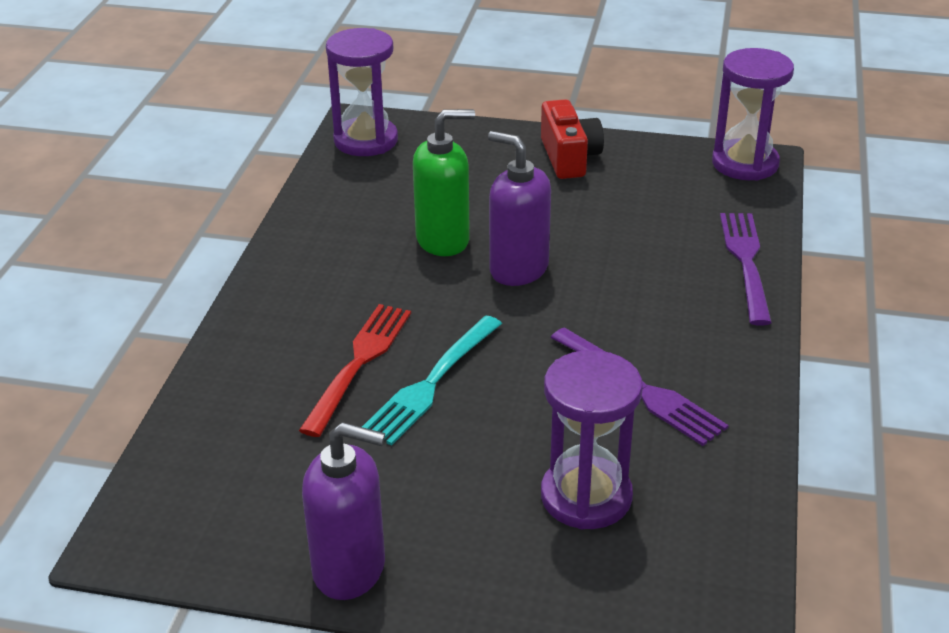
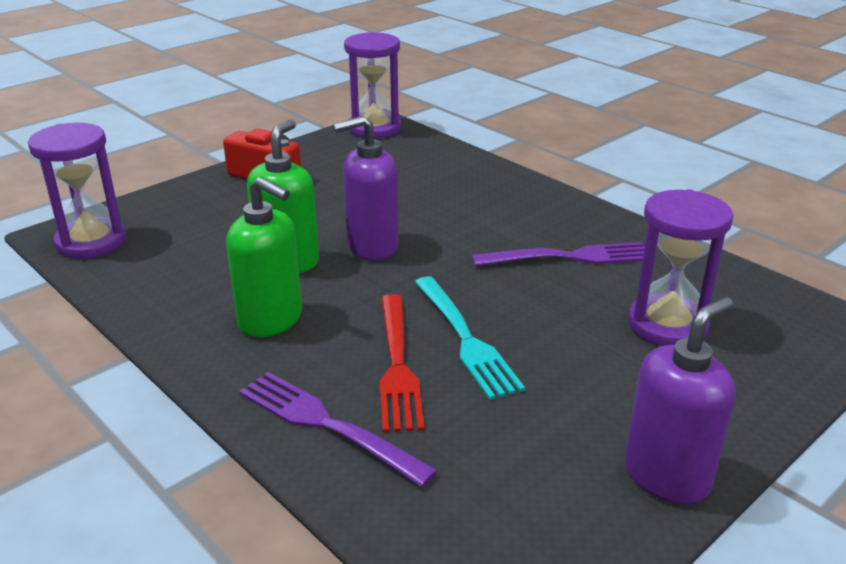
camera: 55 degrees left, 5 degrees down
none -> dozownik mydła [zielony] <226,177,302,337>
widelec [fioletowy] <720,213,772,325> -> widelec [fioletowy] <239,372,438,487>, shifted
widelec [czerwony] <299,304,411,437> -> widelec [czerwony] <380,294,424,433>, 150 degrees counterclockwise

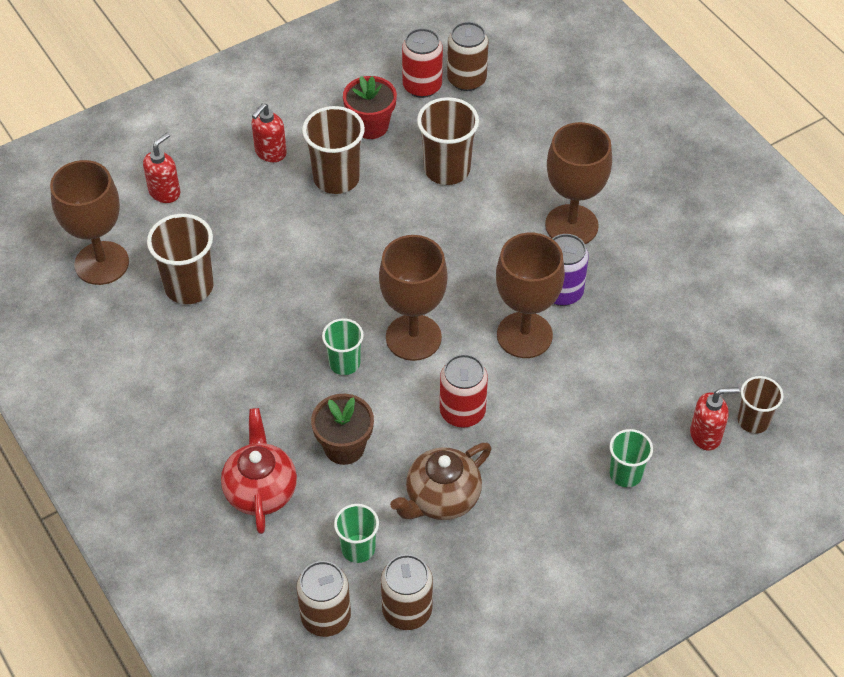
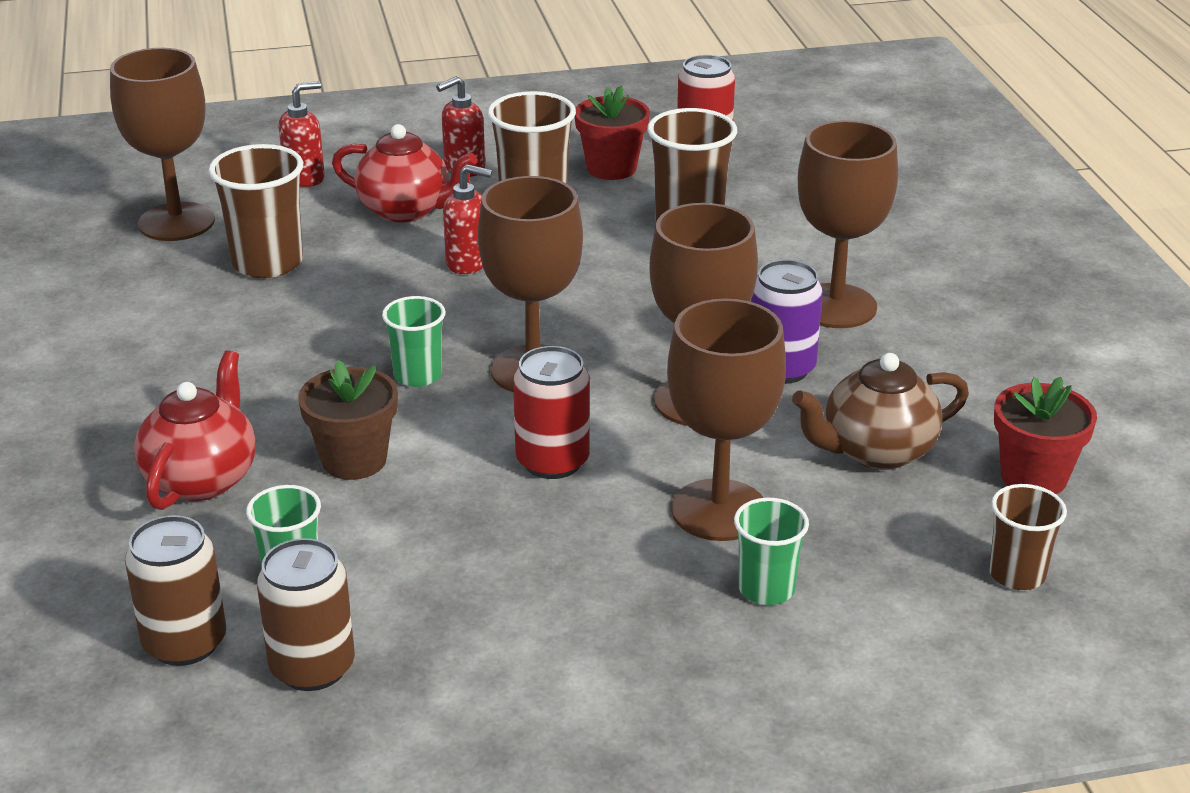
camera: 20 degrees right, 20 degrees down
none -> imbryk [czerwony] <332,124,477,222>
dozownik mydła [czerwony] <690,387,740,450> -> dozownik mydła [czerwony] <443,164,492,274>, shifted
none -> kielich [brązowy] <667,299,786,541>
imbryk [brązowy] <390,443,492,520> -> imbryk [brązowy] <792,353,969,470>, shifted
none -> doniczka [czerwony] <994,377,1097,494>
puszka [brązowy] <447,22,488,91> -> none

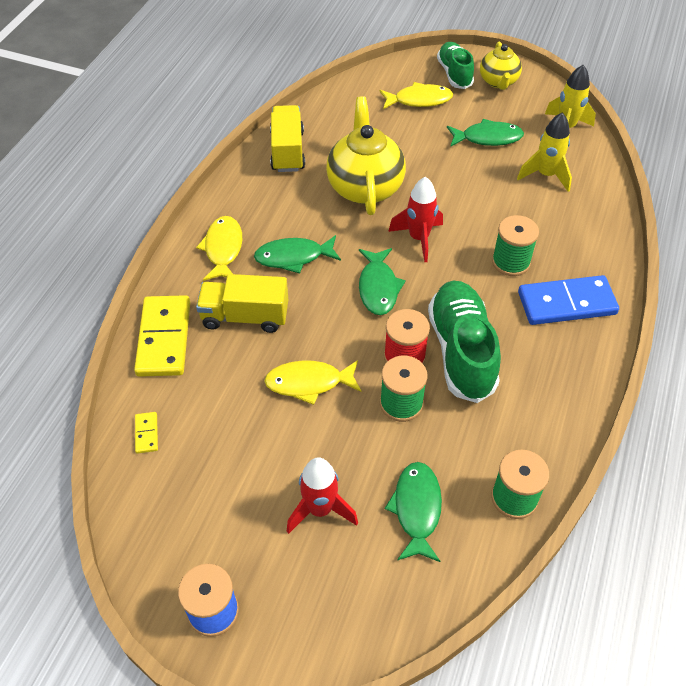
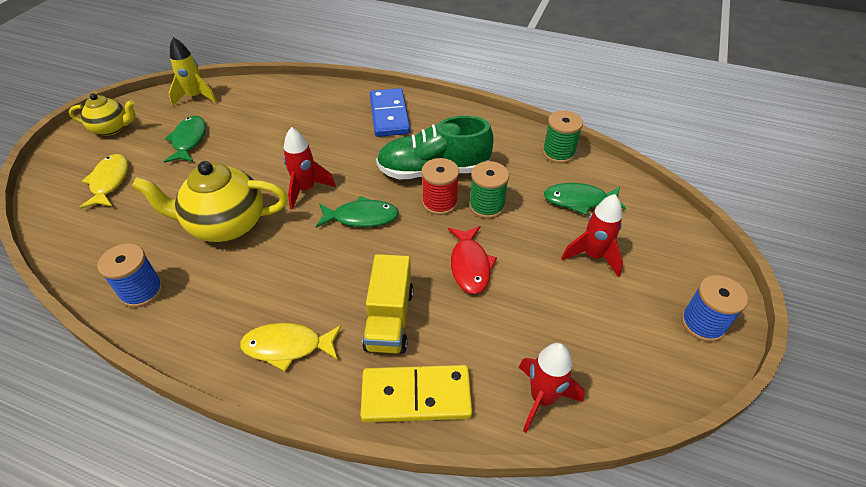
camera: 90 degrees left, 5 degrees down
ciężarówka [żółty] <270,105,305,172> -> szpulka [niebieski] <98,243,163,308>
ryba [żółty] <264,360,361,405> -> ryba [czerwony] <448,226,497,294>
kostka domina [żółty] <135,412,158,454> -> rakieta [czerwony] <519,343,585,433>
ryba [zielony] <254,235,341,274> -> none
but [zielony] <437,42,474,89> -> none
szpulka [zielony] <492,215,539,276> -> none
rakieta [żółty] <517,112,572,192> -> none

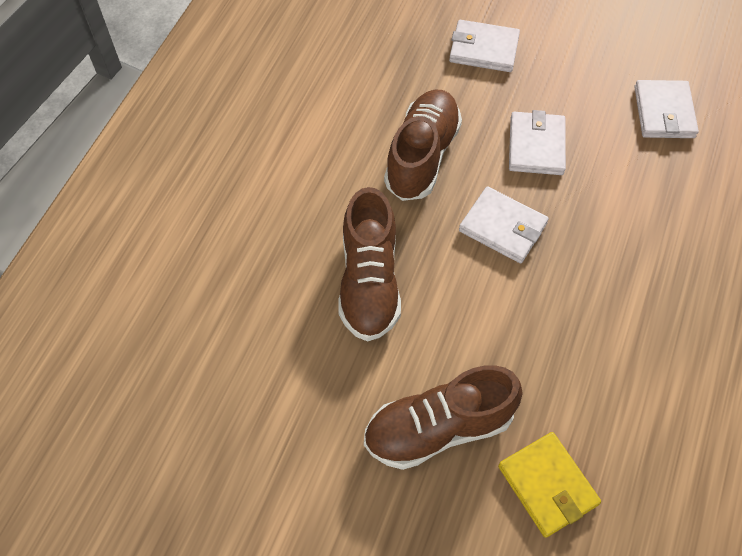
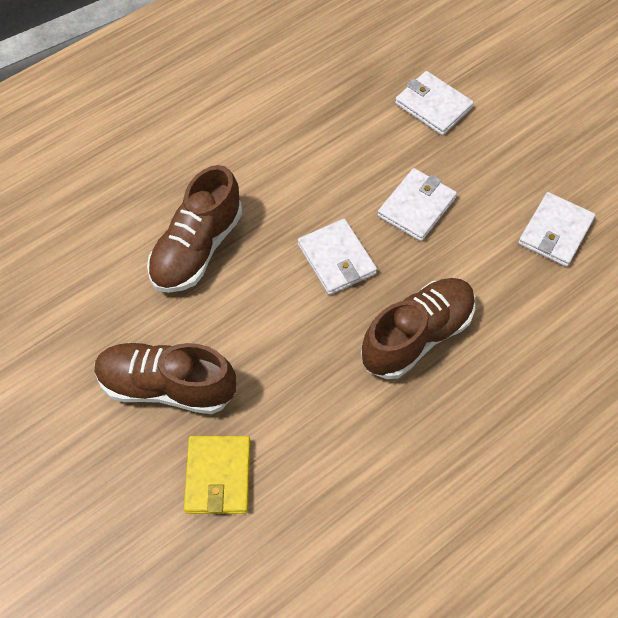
camera: 30 degrees right, 0 degrees up
but [brązowy] <384,89,462,201> -> but [brązowy] <361,278,475,379>, shifted

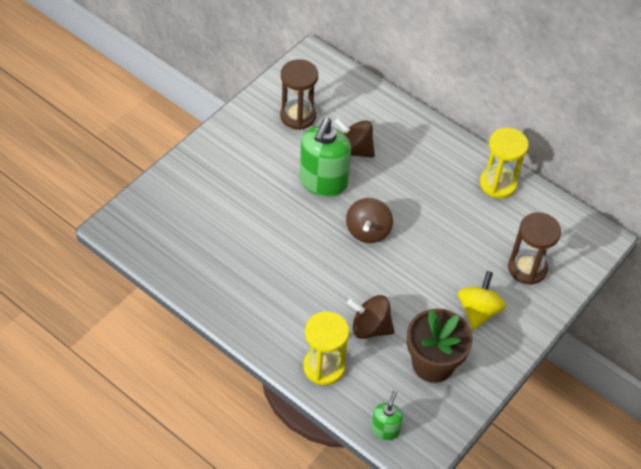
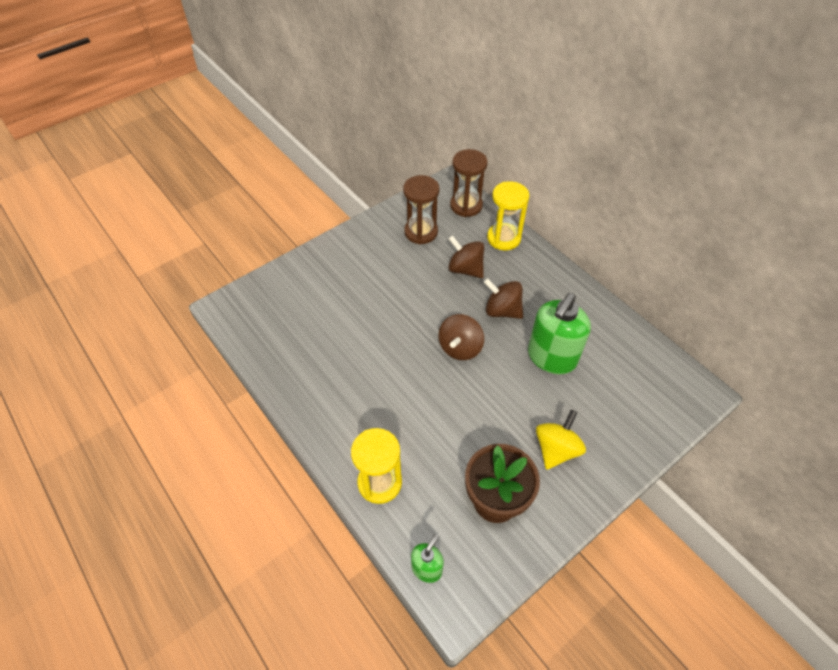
camera: 15 degrees right, 0 degrees up
klepsydra [brązowy] <508,212,561,285> -> klepsydra [brązowy] <450,149,488,217>, shifted
bączek [brązowy] <347,295,394,339> -> bączek [brązowy] <484,278,523,319>, shifted
klepsydra [żółty] <480,128,529,198> -> klepsydra [żółty] <487,181,529,250>, shifted
dozownik mydła [zielony] <300,118,351,197> -> dozownik mydła [zielony] <528,293,591,374>, shifted

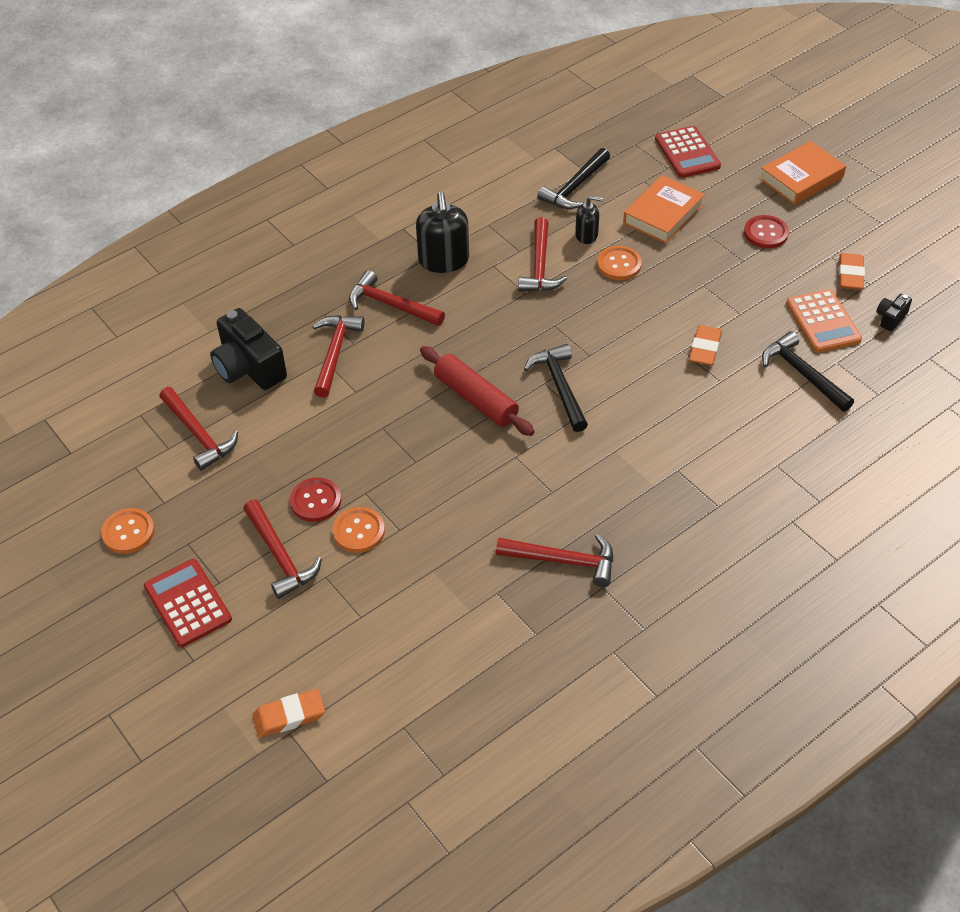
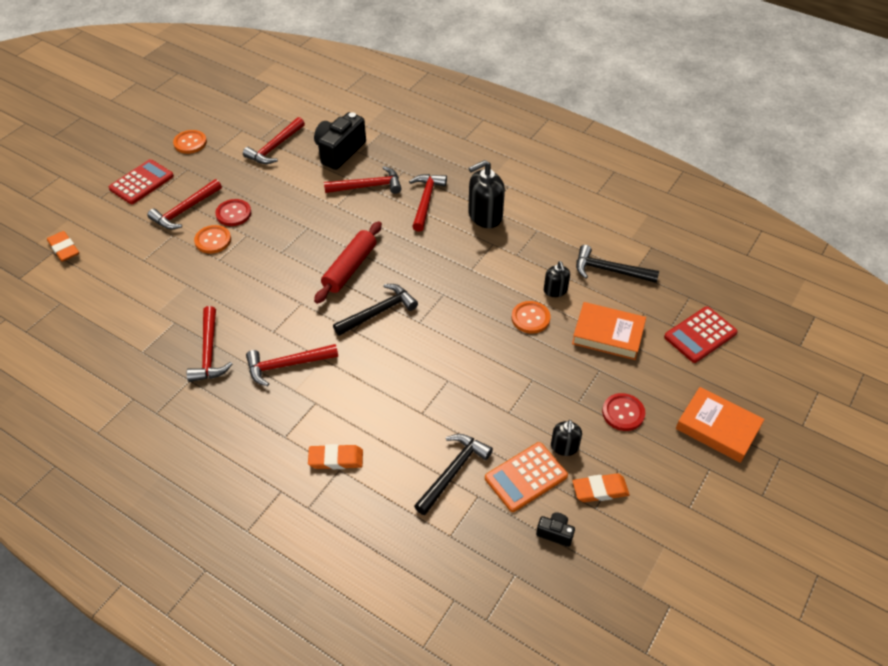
camera: 70 degrees right, 0 degrees up
młotek [czerwony] <518,217,567,292> -> młotek [czerwony] <246,344,338,386>, shifted
gumka do mazania [pomarańczowy] <689,325,722,366> -> gumka do mazania [pomarańczowy] <308,444,363,469>, shifted
none -> dozownik mydła [czarny] <551,420,582,456>

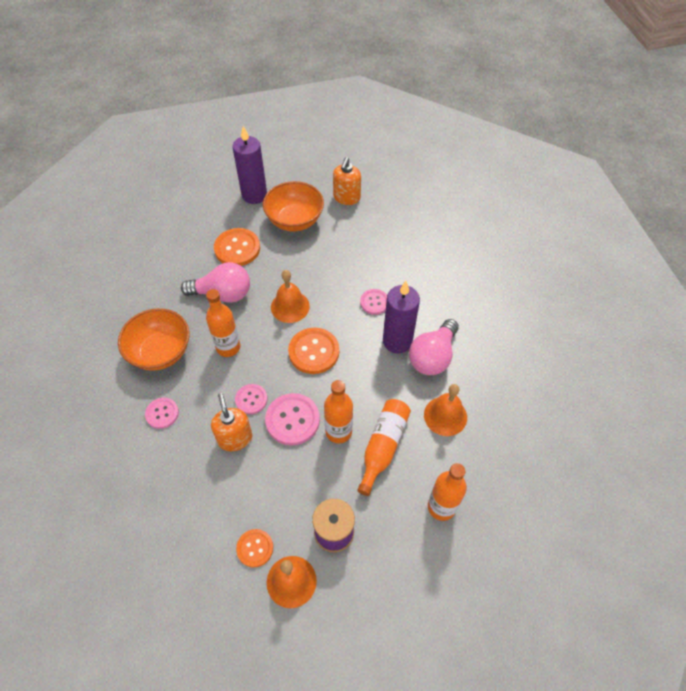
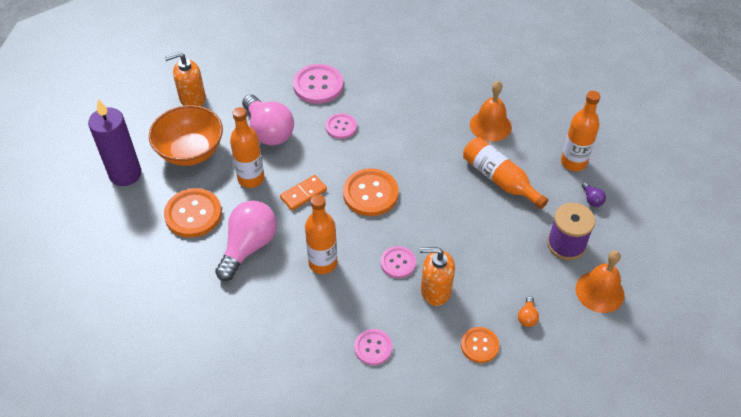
camera: 65 degrees left, 5 degrees down
dozownik mydła [pomarańczowy] <333,157,361,205> -> dozownik mydła [pomarańczowy] <165,52,206,106>, 120 degrees clockwise
butelka [pomarańczowy] <324,380,353,443> -> butelka [pomarańczowy] <230,107,264,188>, shifted
żarówka [różowy] <409,319,459,375> -> żarówka [różowy] <242,95,294,146>, shifted
dzwonek [pomarańczowy] <271,270,310,323> -> kostka domina [pomarańczowy] <280,175,327,211>
guzik [różowy] <265,393,320,446> -> guzik [różowy] <293,64,343,104>, shifted
guzik [pomarańczowy] <236,529,273,567> -> guzik [pomarańczowy] <461,327,499,363>, shifted
none -> żarówka [pomarańczowy] <518,296,539,327>
none -> żarówka [fioletowy] <582,182,606,207>
miska [pomarańczowy] <118,308,189,371> -> none
świeca [fioletowy] <383,281,420,353> -> none

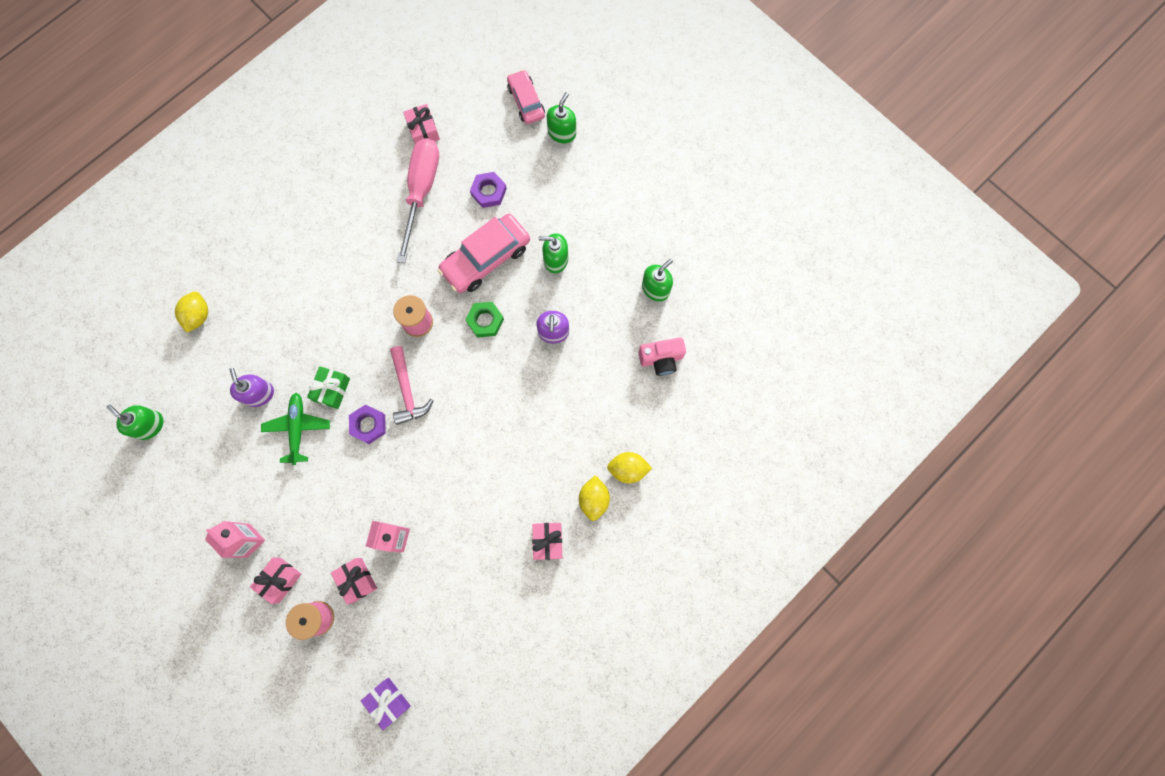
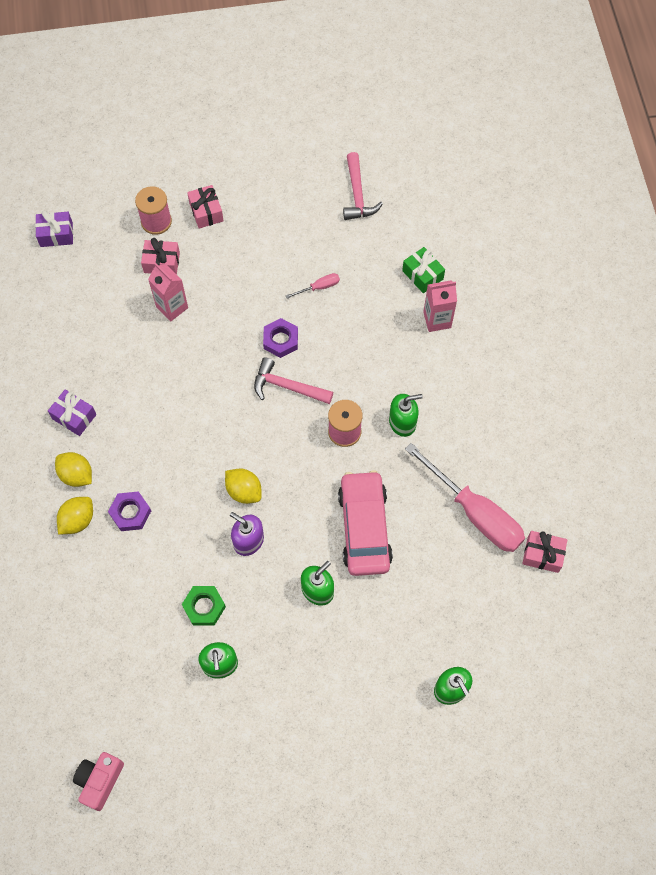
camera: 125 degrees right, 10 degrees down
prezent [różowy] <532,523,562,560> -> prezent [fioletowy] <48,390,96,436>
aparat fotograficzny [różowy] <638,337,686,376> -> aparat fotograficzny [różowy] <73,752,124,811>, shifted
nakrętka [fioletowy] <470,172,507,208> -> nakrętka [fioletowy] <108,491,151,531>, shifted
nakrętka [zielony] <465,302,504,338> -> nakrętka [zielony] <182,586,226,626>, shifted
cytryna [żółty] <175,291,208,332> -> cytryna [żółty] <225,469,262,504>, shifted
samolot [zielony] <261,393,330,465> -> śrubokręt [różowy] <286,273,340,299>
none -> młotek [różowy] <343,152,383,220>
dozownik mydła [zielony] <107,405,164,440> -> dozownik mydła [zielony] <389,394,423,437>, shifted
prezent [zielony] <307,366,350,409> -> prezent [zielony] <402,247,445,293>, shifted
karton mleka [różowy] <205,521,265,558> -> karton mleka [różowy] <423,280,457,332>, shifted
dozownik mydła [fioletowy] <229,368,274,407> -> none
samochód [różowy] <507,70,545,124> -> none

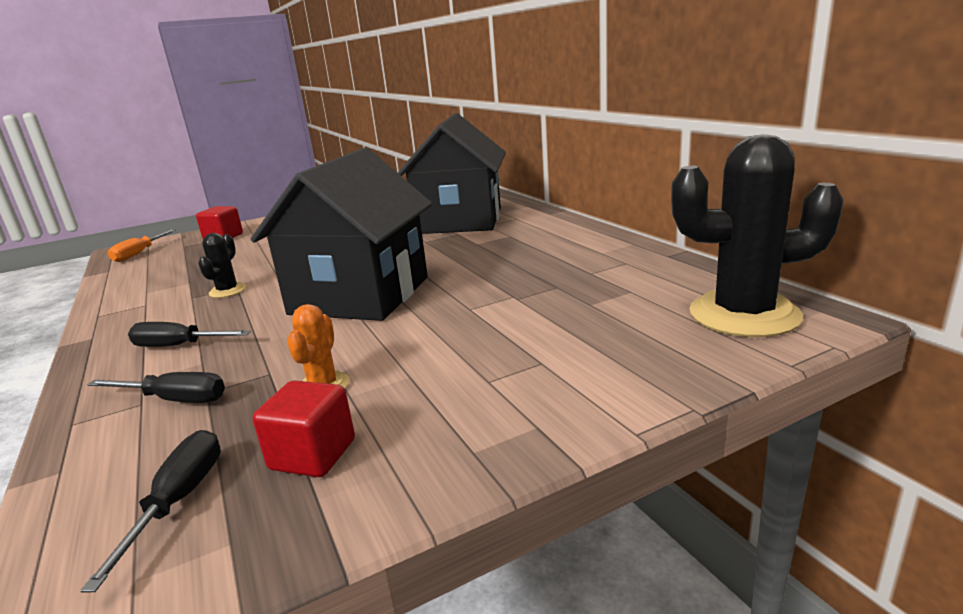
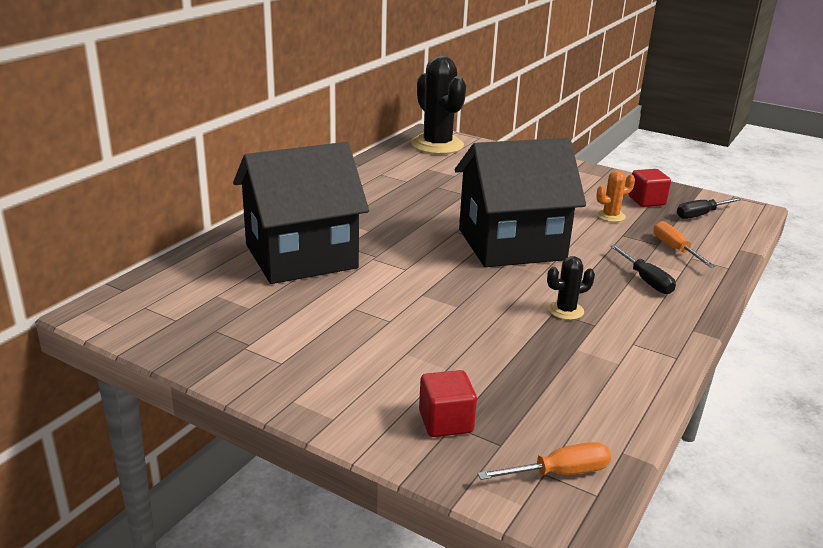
camera: 125 degrees left, 5 degrees up
śrubokręt [czarny] <87,372,225,403> -> śrubokręt [pomarańczowy] <653,221,715,268>

